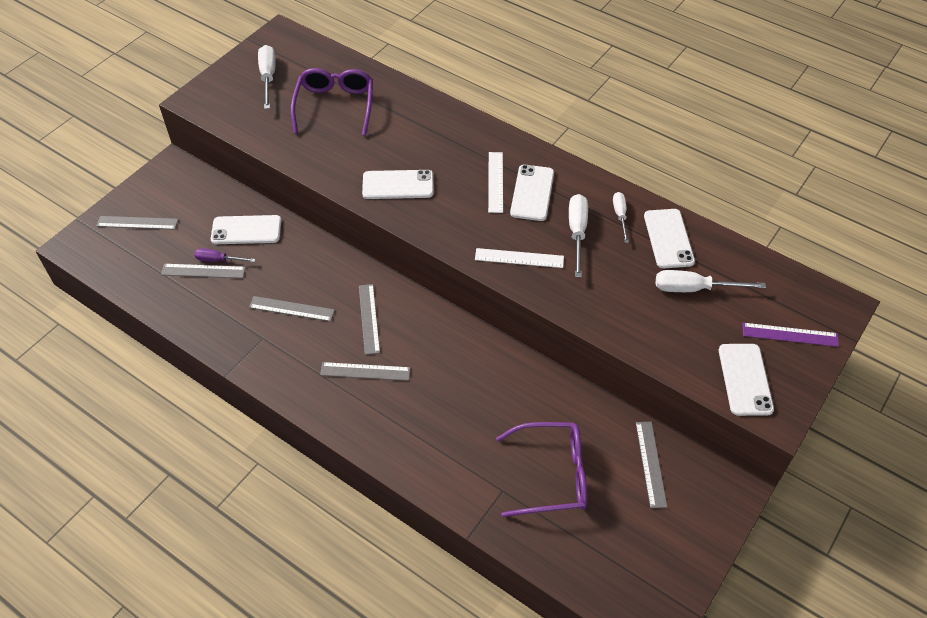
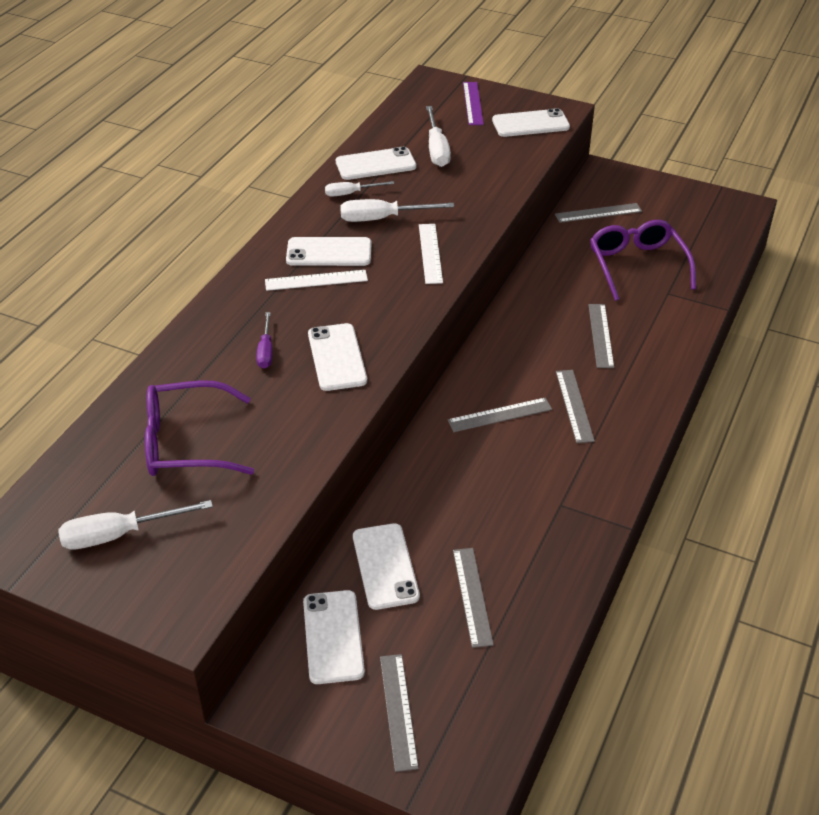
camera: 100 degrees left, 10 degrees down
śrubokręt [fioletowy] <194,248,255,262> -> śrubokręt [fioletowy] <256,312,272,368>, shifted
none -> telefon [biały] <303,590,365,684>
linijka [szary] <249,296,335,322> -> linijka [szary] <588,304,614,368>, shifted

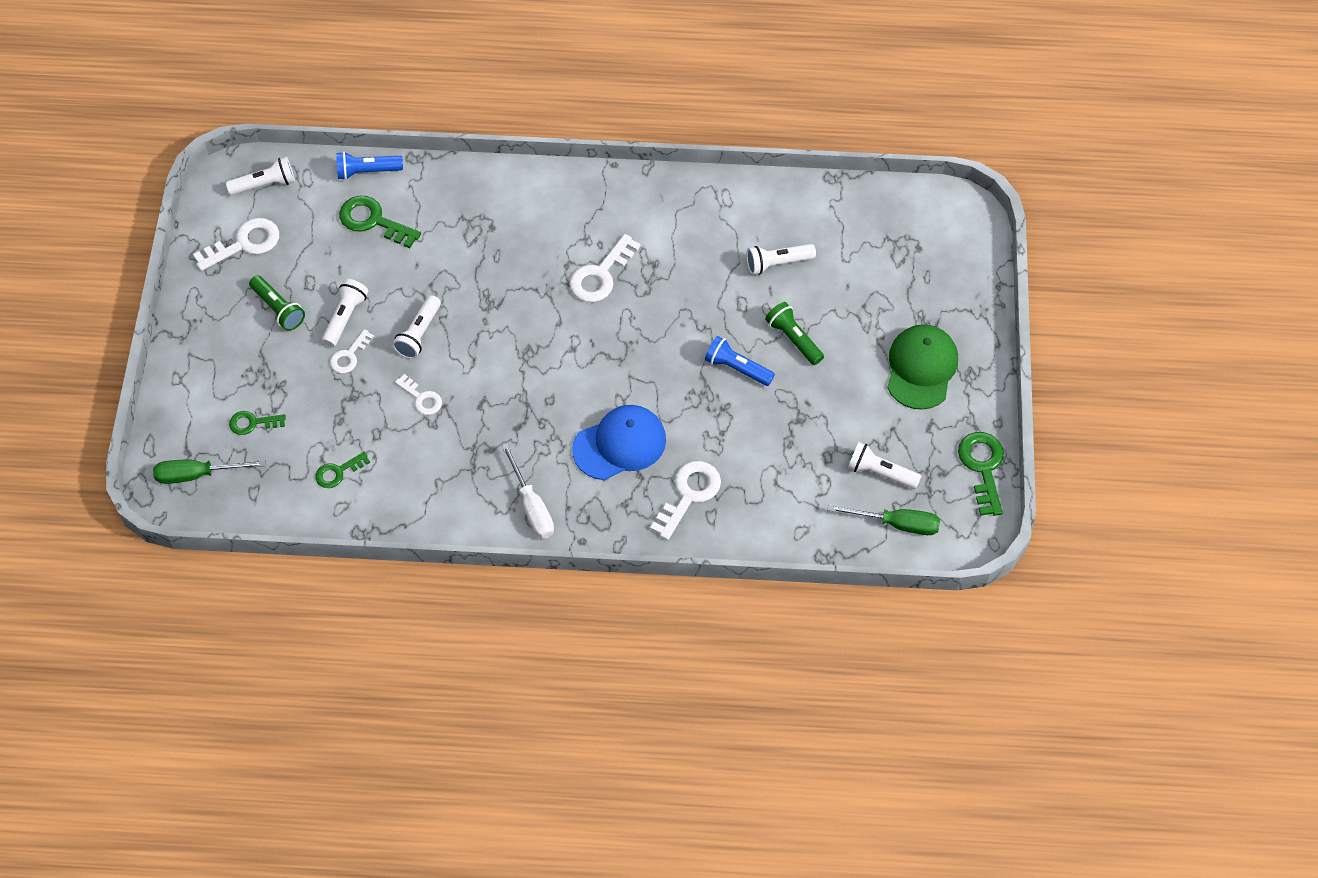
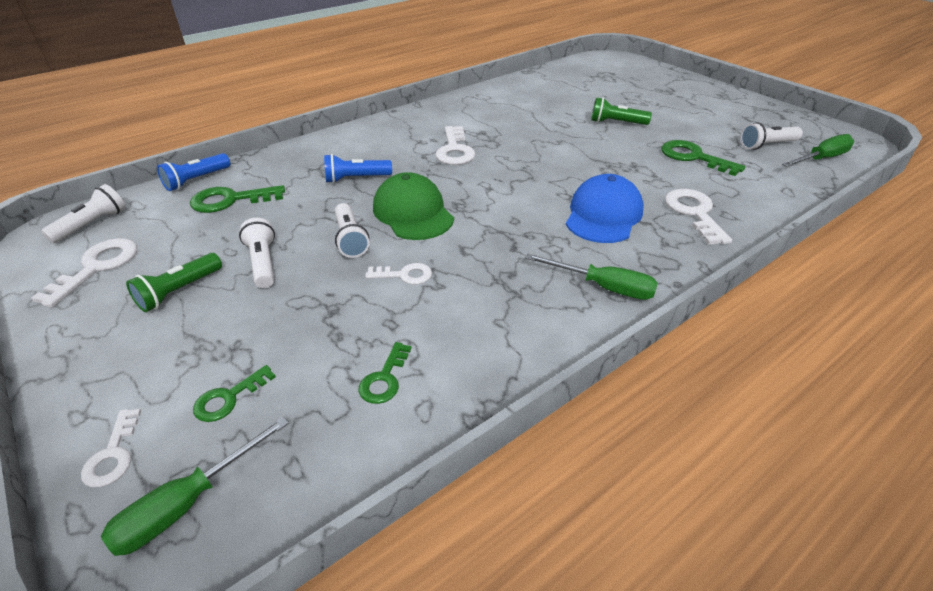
camera: 40 degrees left, 20 degrees down
klucz [biały] <330,329,374,373> -> klucz [biały] <81,409,141,487>, shifted
latarka [zielony] <249,275,305,331> -> latarka [zielony] <126,253,222,312>, 120 degrees clockwise
latarka [niebieski] <705,336,775,386> -> latarka [niebieski] <324,154,392,183>, shifted
czapka [zielony] <887,324,958,410> -> czapka [zielony] <373,172,454,240>, shifted
śrubokręt [biały] <502,444,554,539> -> śrubokręt [zielony] <525,254,658,300>
klucz [zielony] <958,432,1004,516> -> klucz [zielony] <661,140,746,176>, shifted
latarka [biały] <746,244,816,275> -> none

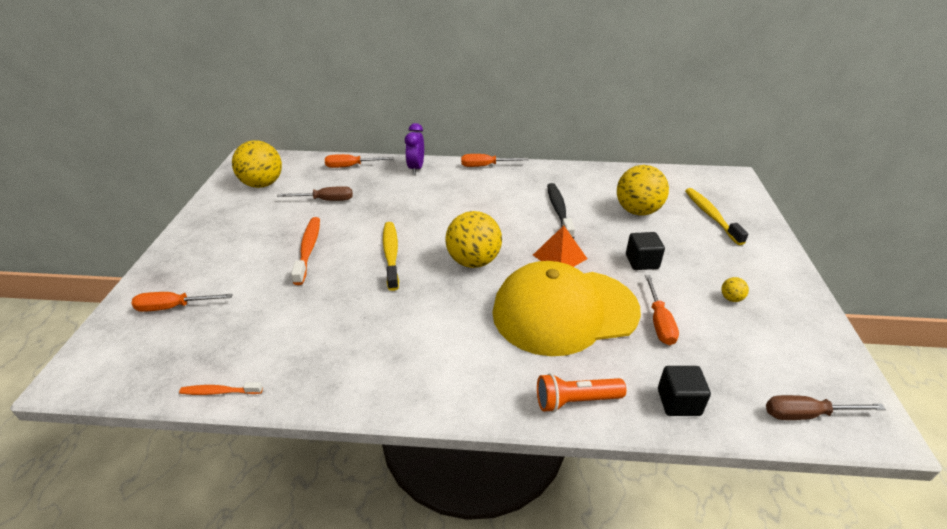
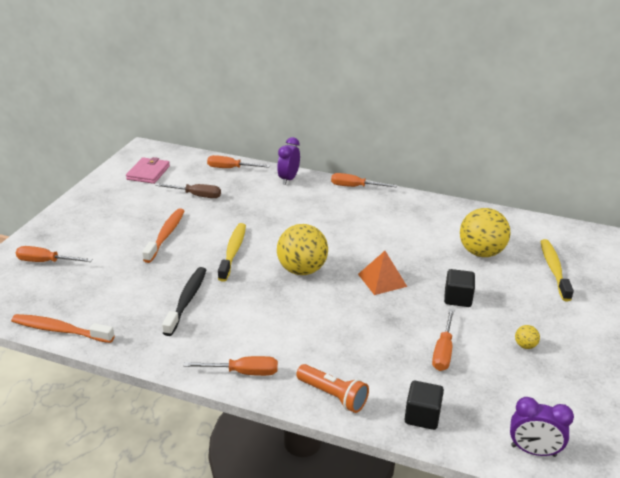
camera: 15 degrees right, 5 degrees down
szczoteczka do zębów [pomarańczowy] <179,382,263,395> -> szczoteczka do zębów [pomarańczowy] <11,314,115,343>, x1.69
piłka [żółty] <232,140,282,188> -> portfel [różowy] <126,157,170,184>
szczoteczka do zębów [czarny] <547,183,575,239> -> szczoteczka do zębów [czarny] <162,267,206,336>, shifted
none -> śrubokręt [pomarańczowy] <183,356,278,376>
latarka [pomarańczowy] <537,373,626,413> -> latarka [pomarańczowy] <296,364,369,413>, 150 degrees counterclockwise
śrubokręt [brązowy] <766,395,886,420> -> budzik [fioletowy] <510,397,574,457>
czapka [żółty] <492,261,641,356> -> none

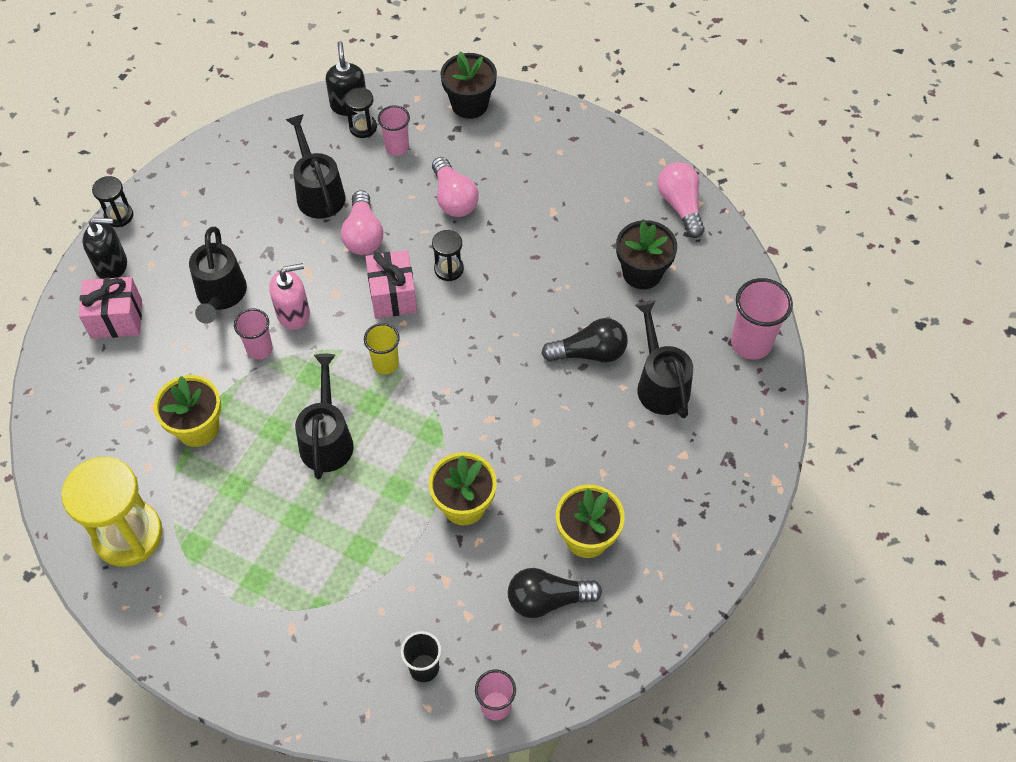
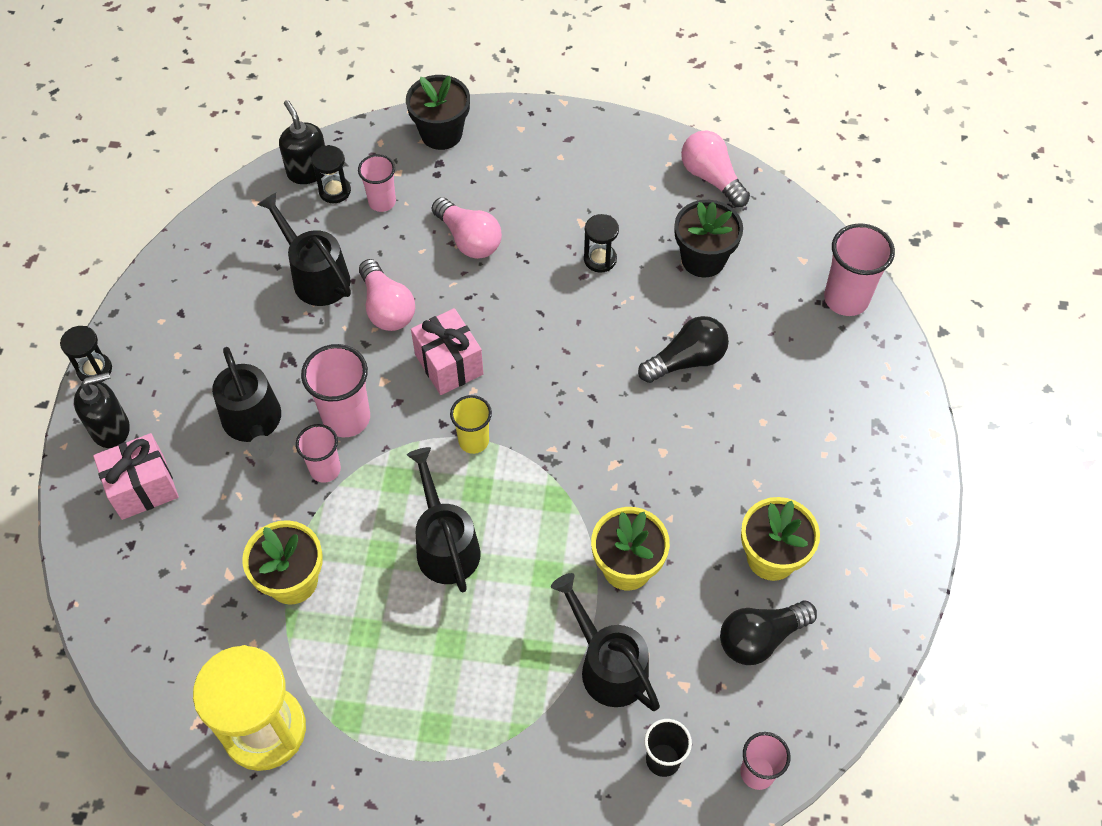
camera: 20 degrees left, 0 degrees up
dozownik mydła [różowy] <269,263,310,330> -> szklanka [różowy] <301,344,370,437>
konewka [czarny] <635,300,693,418> -> konewka [czarny] <551,573,660,711>, shifted
klepsydra [czarny] <432,230,464,281> -> klepsydra [czarny] <584,214,619,273>, shifted

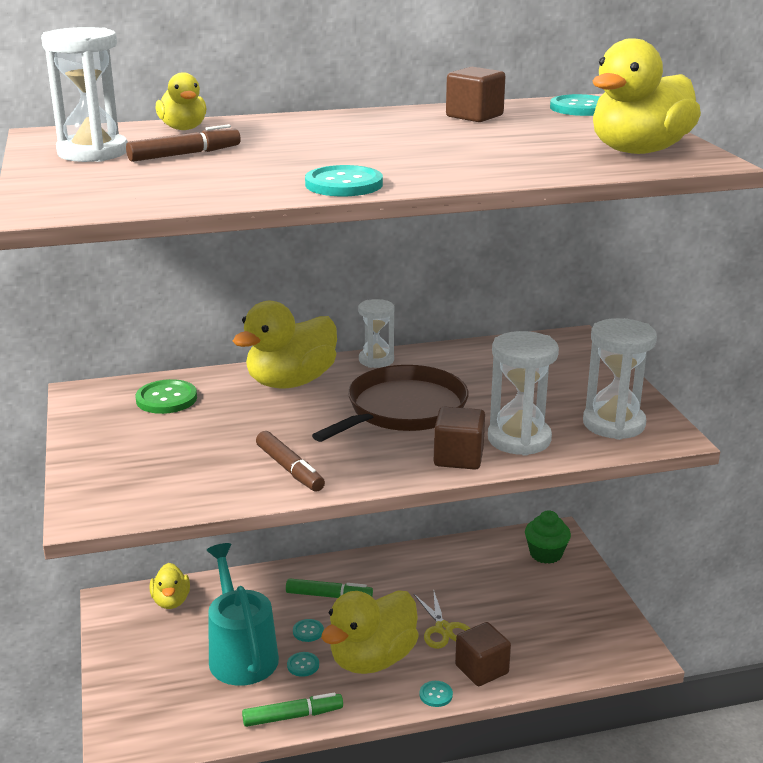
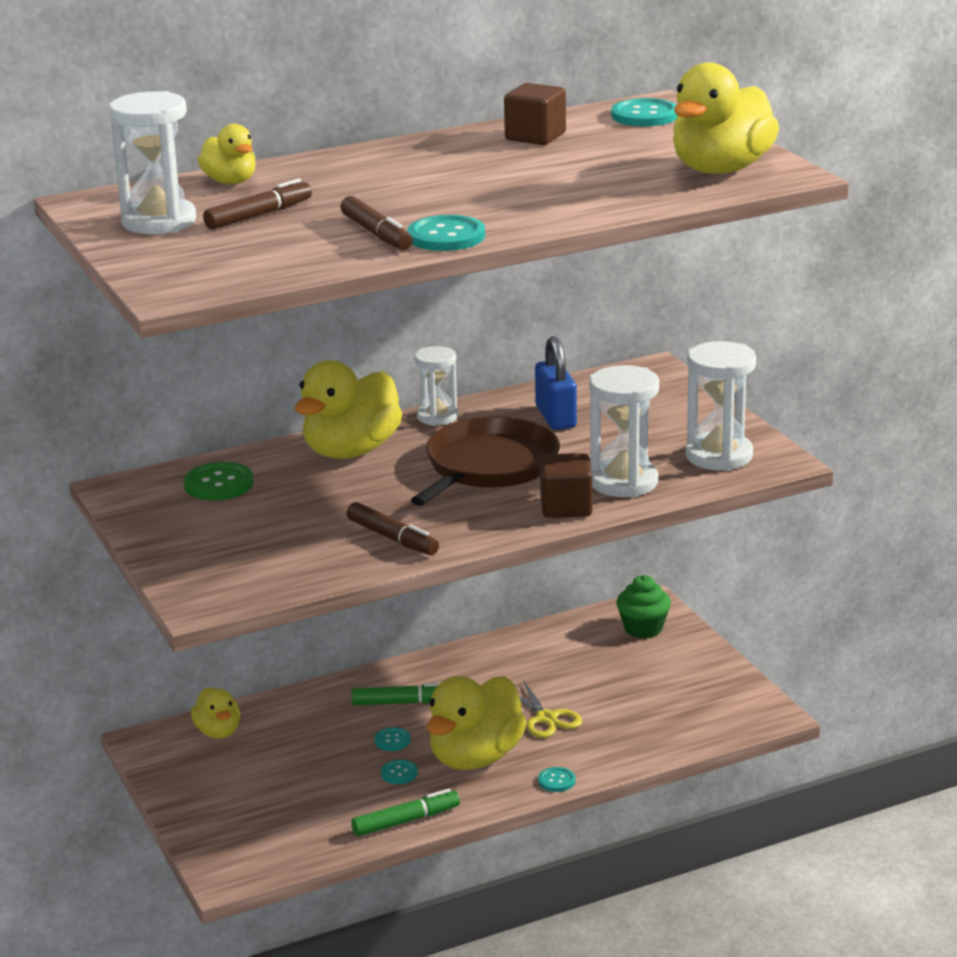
camera: 10 degrees left, 0 degrees up
none -> flamaster [brązowy] <340,196,413,250>
none -> kłódka [niebieski] <535,336,577,430>
konewka [turkusowy] <207,543,279,686> -> none
sześcian [brązowy] <455,622,511,686> -> none

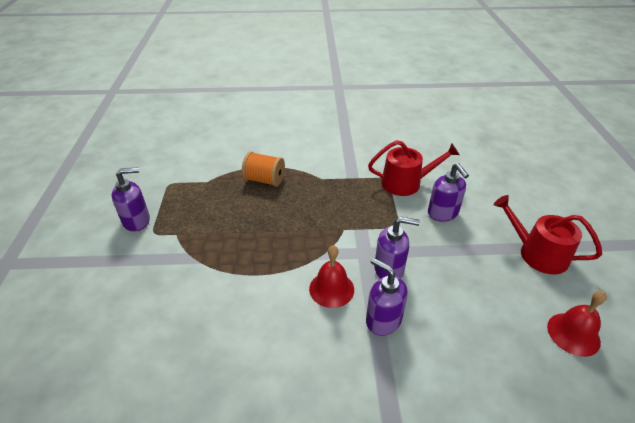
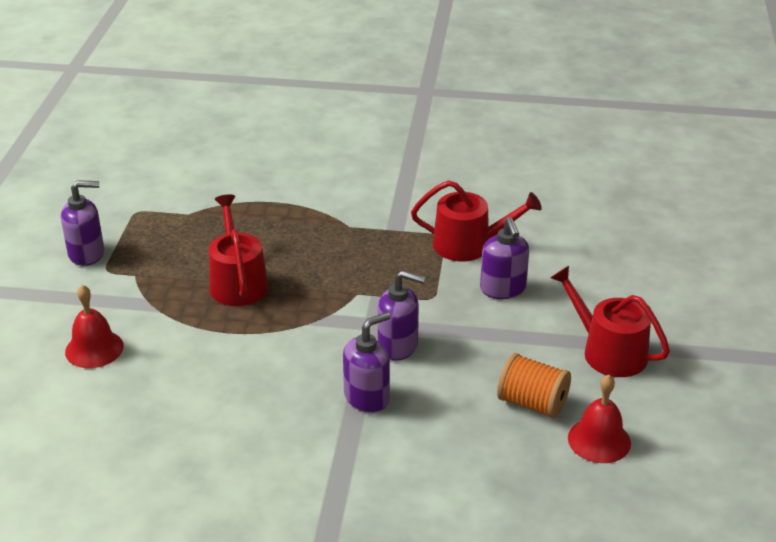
camera: 10 degrees right, 5 degrees down
dzwonek [czerwony] <309,245,354,308> -> dzwonek [czerwony] <65,285,124,368>, shifted
none -> konewka [czerwony] <209,194,269,306>
dozownik mydła [fioletowy] <366,258,408,336> -> dozownik mydła [fioletowy] <343,312,391,413>, 90 degrees clockwise
szpulka [pomarańczowy] <242,152,285,187> -> szpulka [pomarańczowy] <497,353,571,419>, shifted

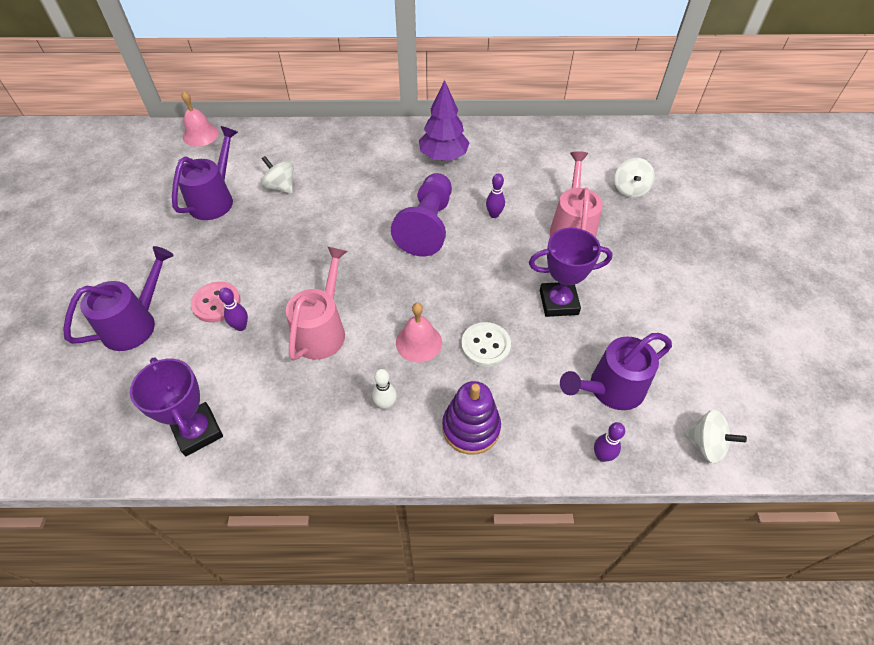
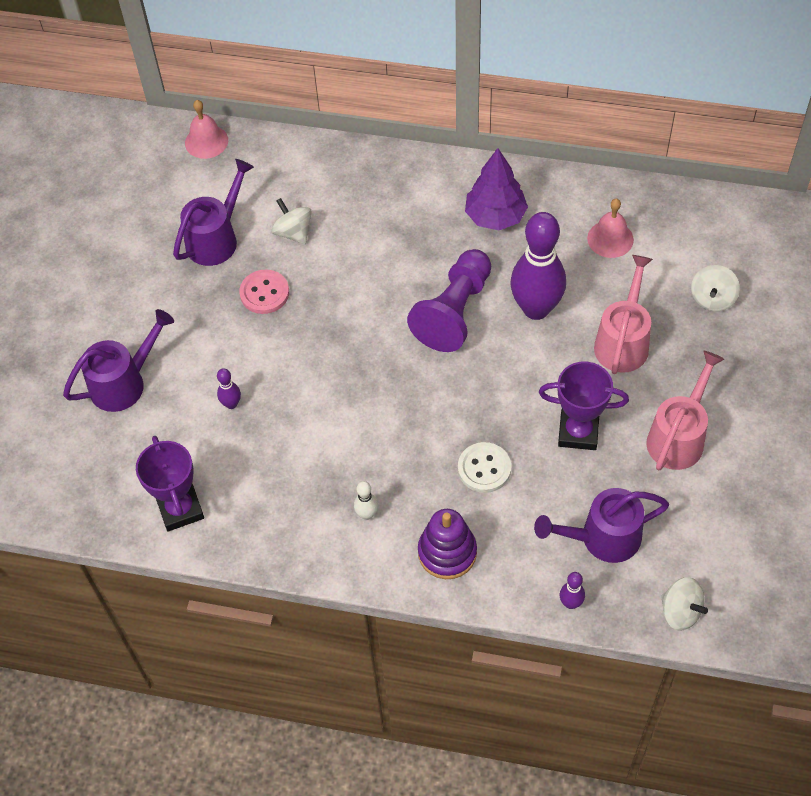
camera: 15 degrees right, 5 degrees up
guzik [różowy] <191,281,241,322> -> guzik [różowy] <239,269,289,314>, shifted
kręgiel [fioletowy] <486,173,505,218> -> kręgiel [fioletowy] <510,212,566,320>, x2.42
dzwonek [różowy] <396,303,442,362> -> dzwonek [różowy] <587,199,634,258>, shifted
konewka [różowy] <286,247,347,360> -> konewka [różowy] <646,351,724,470>, shifted

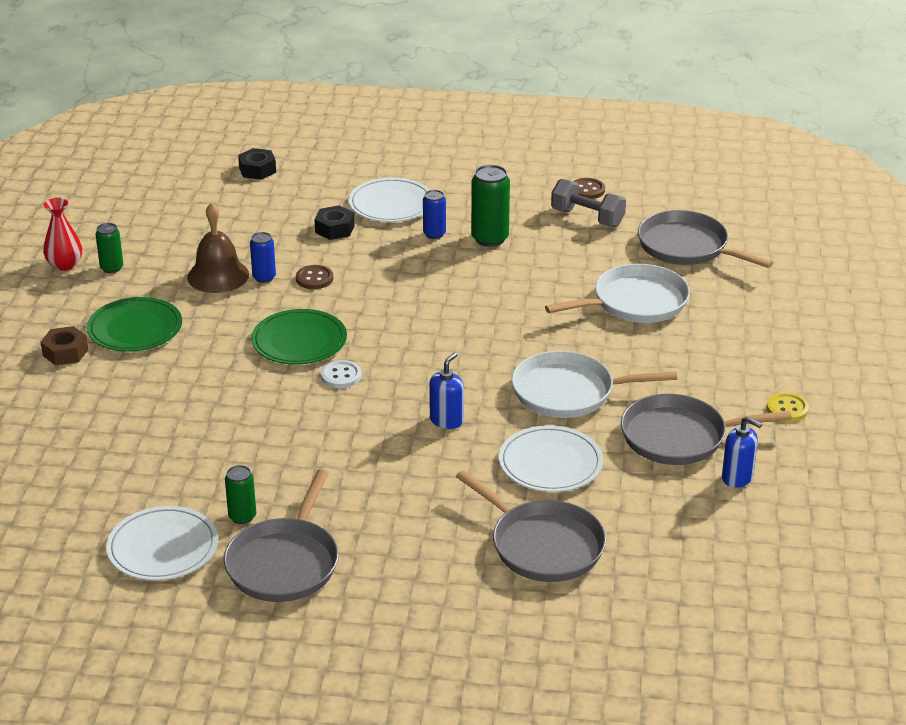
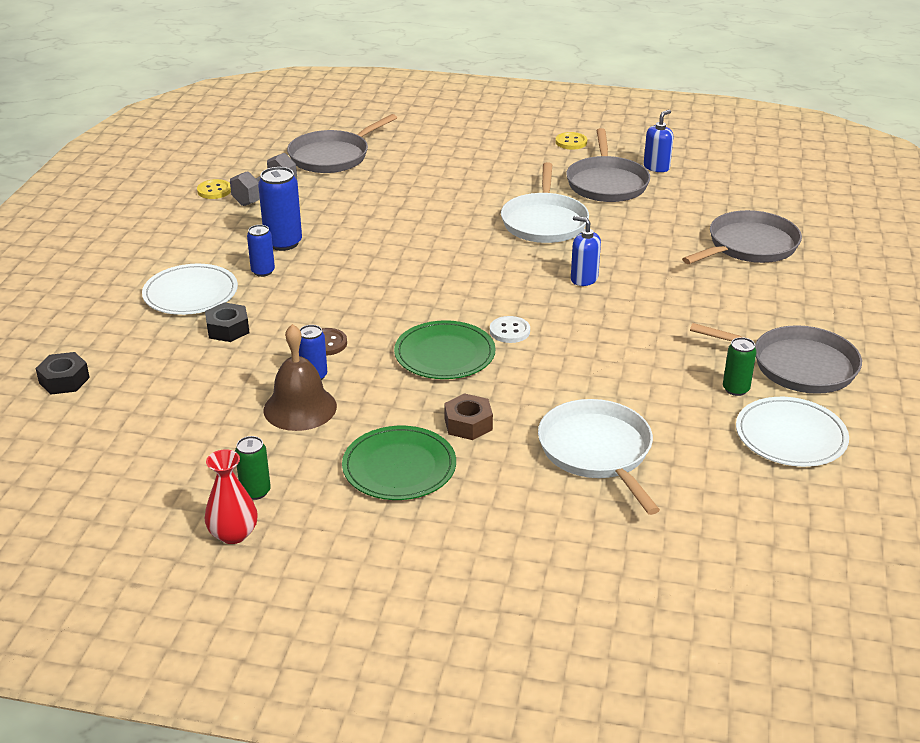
camera: 85 degrees left, 0 degrees up
guzik [brązowy] <574,178,605,199> -> guzik [żółty] <197,179,231,199>
puszka [zielony] <471,165,510,247> -> puszka [niebieski] <258,167,302,251>
nakrętka [brązowy] <41,326,89,365> -> nakrętka [brązowy] <444,393,493,440>, shifted
patelnia [biały] <545,264,690,323> -> patelnia [biały] <538,399,660,515>, shifted
talerz [biały] <499,425,603,492> -> none

